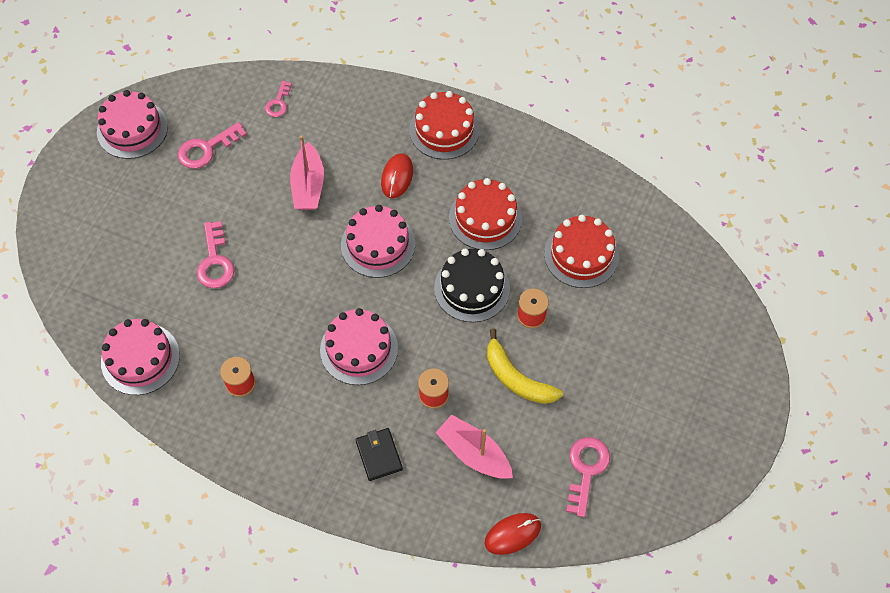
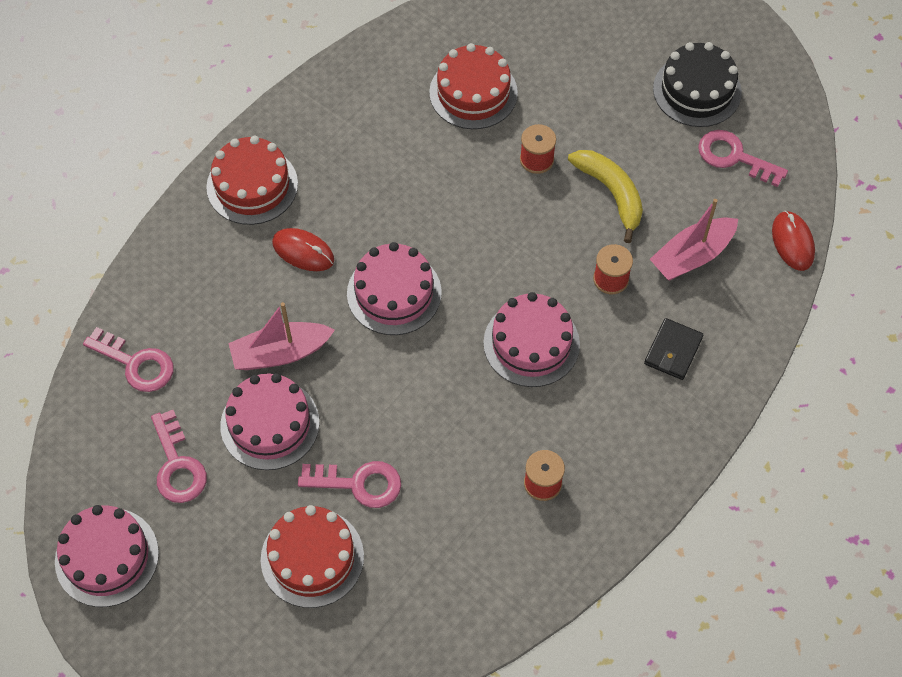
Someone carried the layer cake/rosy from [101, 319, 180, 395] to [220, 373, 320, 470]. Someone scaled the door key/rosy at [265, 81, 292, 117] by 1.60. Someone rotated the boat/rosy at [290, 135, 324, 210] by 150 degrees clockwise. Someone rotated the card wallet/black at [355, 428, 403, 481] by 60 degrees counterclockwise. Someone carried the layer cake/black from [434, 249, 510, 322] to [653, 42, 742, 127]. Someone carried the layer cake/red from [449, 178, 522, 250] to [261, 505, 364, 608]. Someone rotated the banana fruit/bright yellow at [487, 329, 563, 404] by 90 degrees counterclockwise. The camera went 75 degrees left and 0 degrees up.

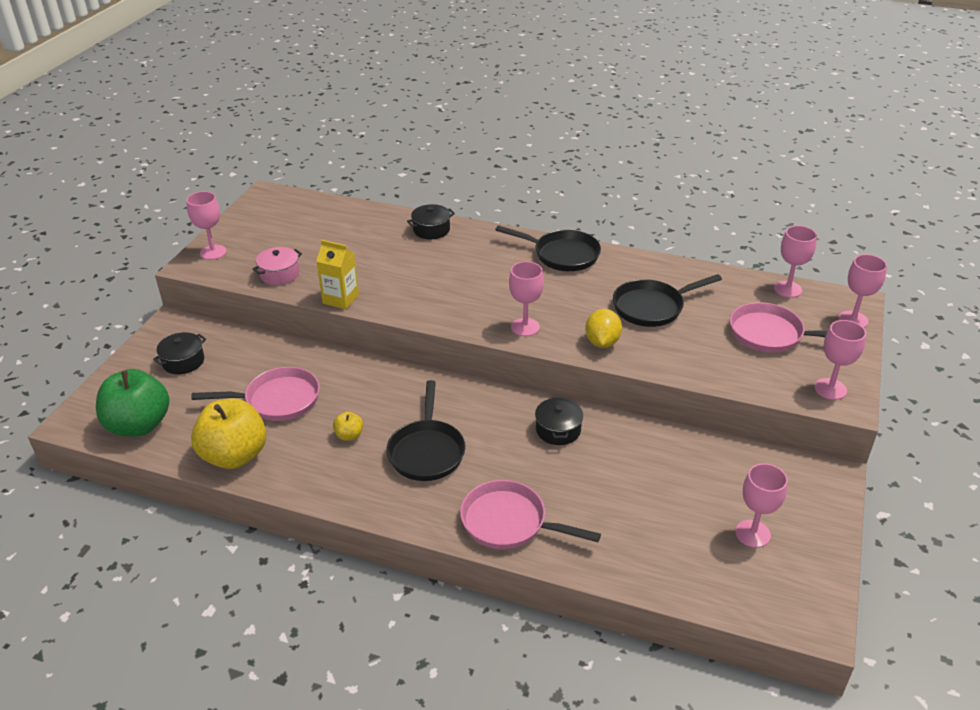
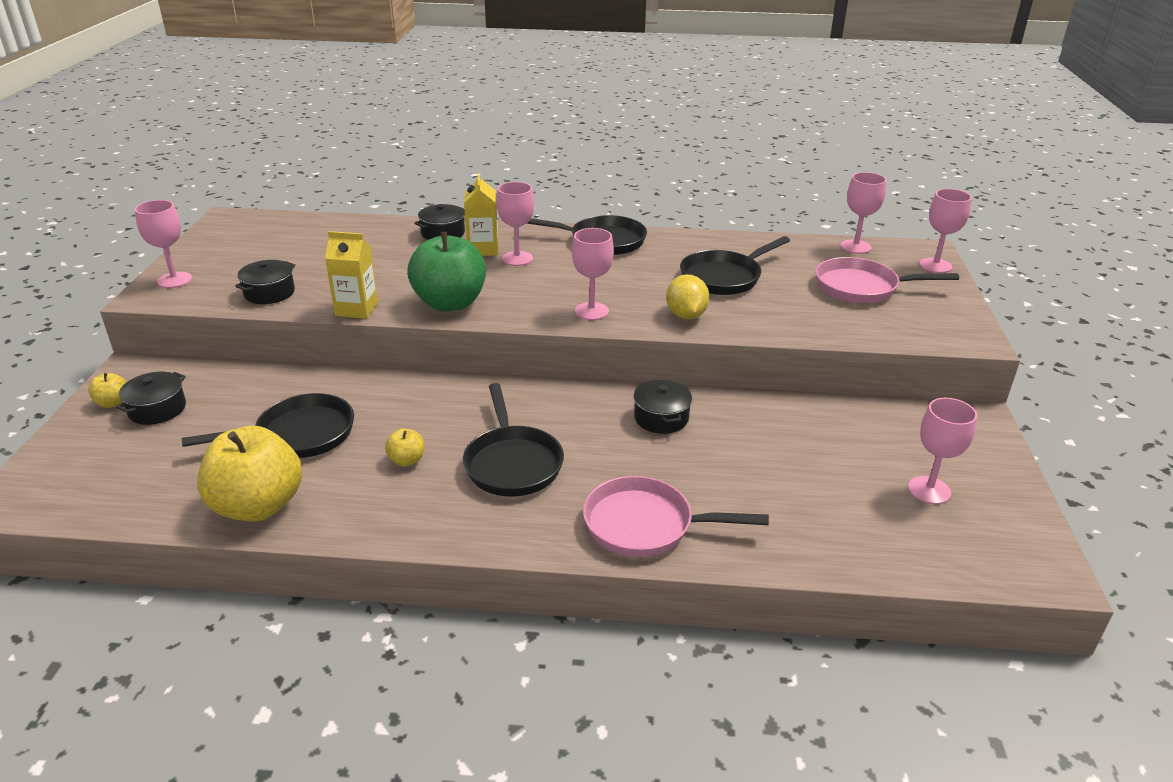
Someone carried the apple/green from [96, 369, 169, 436] to [407, 232, 486, 312]. Someone repainted the skillet/rosy at [191, 367, 320, 421], which became the skillet/black at [182, 393, 354, 458]. Someone repainted the cooking pot/rosy at [252, 247, 302, 285], which became the cooking pot/black at [235, 260, 295, 304]. Someone carried the wine glass/rosy from [814, 320, 866, 400] to [496, 182, 534, 266]. Someone put down the apple/bright yellow at [88, 373, 126, 408]. Someone put down the juice carton/bright yellow at [464, 173, 498, 256]. The camera went 15 degrees left and 5 degrees down.

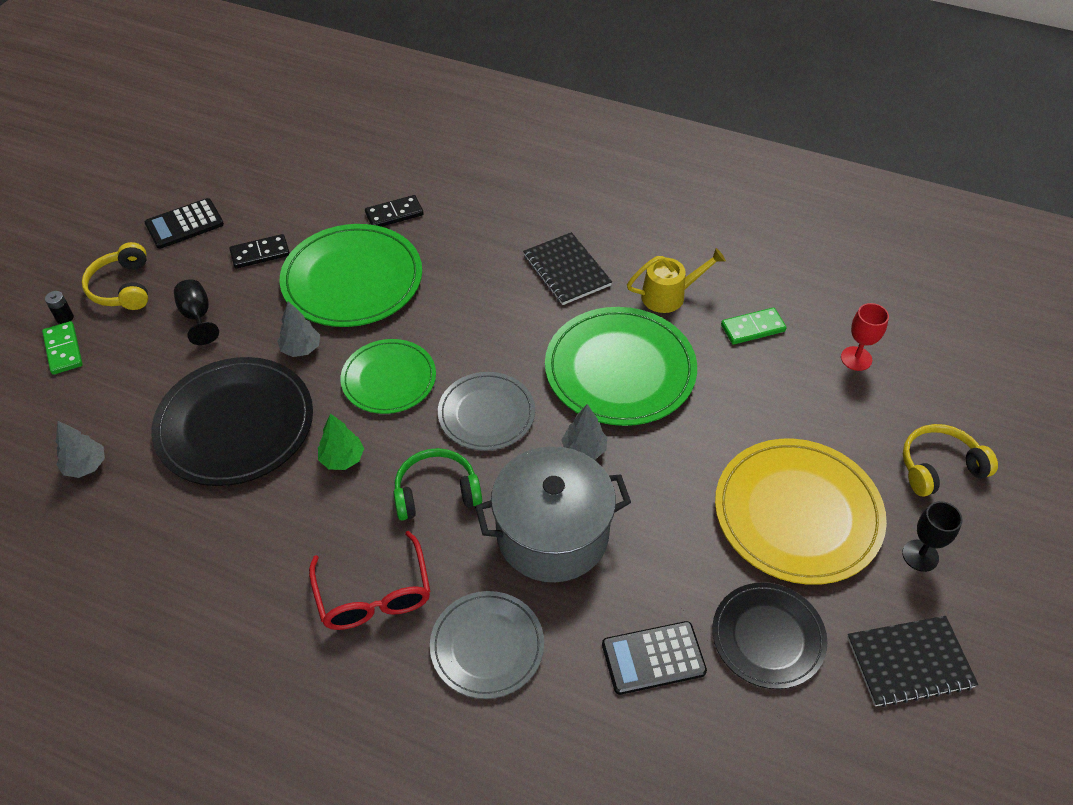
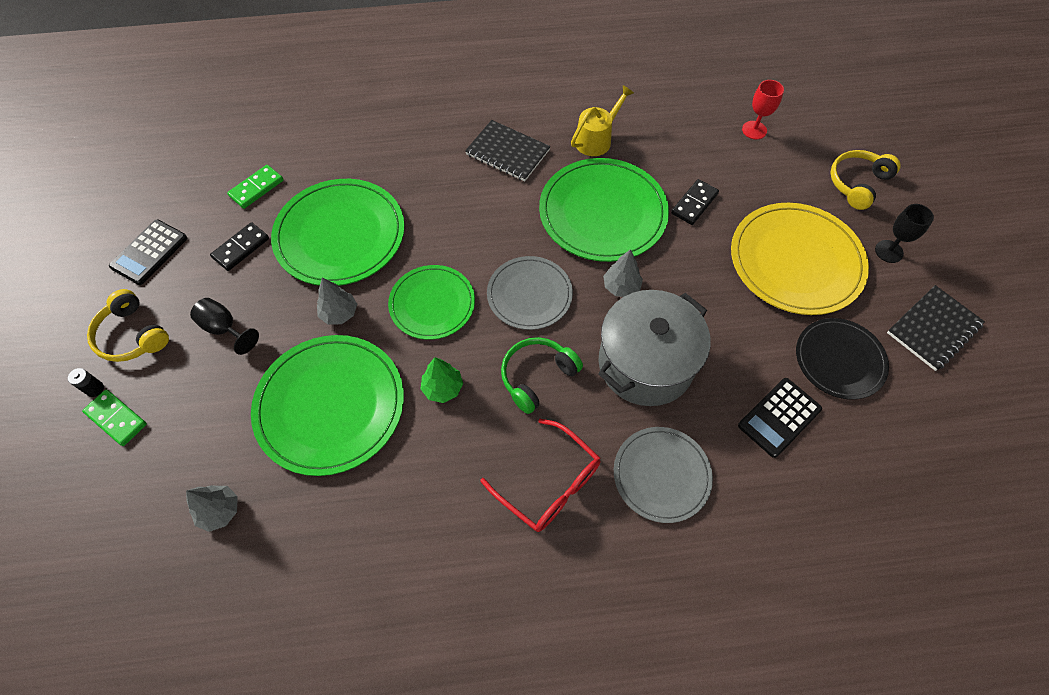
Someone repainted the plate/black at [151, 357, 313, 486], which became the plate/green at [251, 335, 404, 476]. Someone carried the domino/black from [365, 195, 424, 227] to [671, 179, 719, 225]. Someone carried the domino/green from [721, 308, 787, 345] to [227, 165, 283, 209]. The camera went 30 degrees left and 10 degrees up.

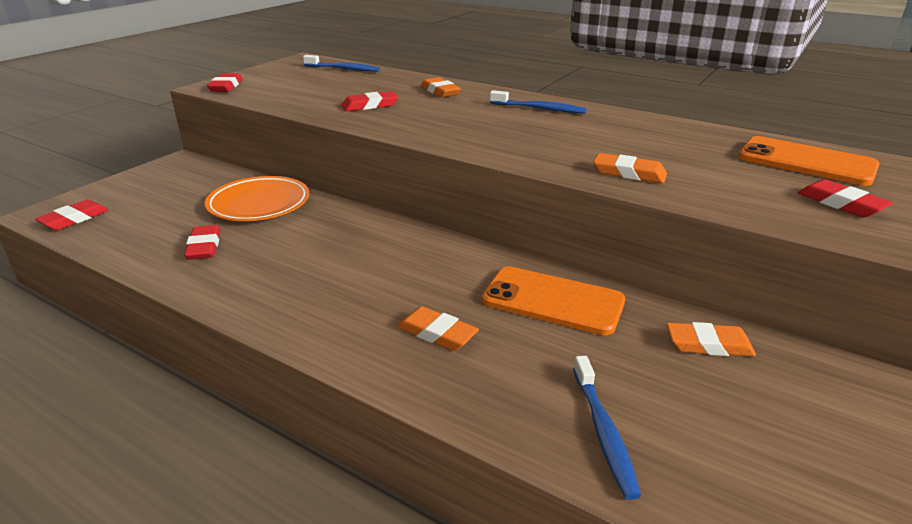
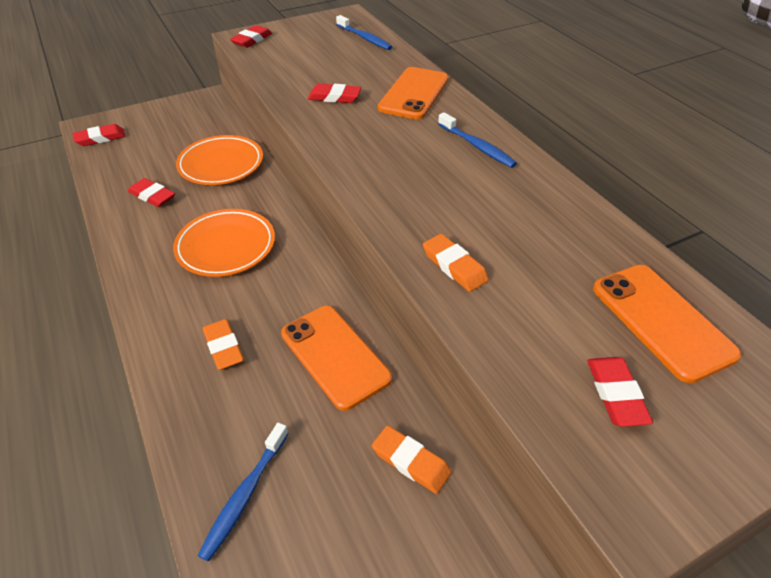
Someone rotated the pencil eraser/red at [184, 225, 221, 260] by 75 degrees counterclockwise. Someone swapped the pencil eraser/orange-coloured at [421, 77, 461, 97] for the phone/orange-coloured at [378, 67, 449, 120]. Someone put down the plate/orange-coloured at [173, 209, 275, 277]. The camera went 30 degrees right and 15 degrees up.

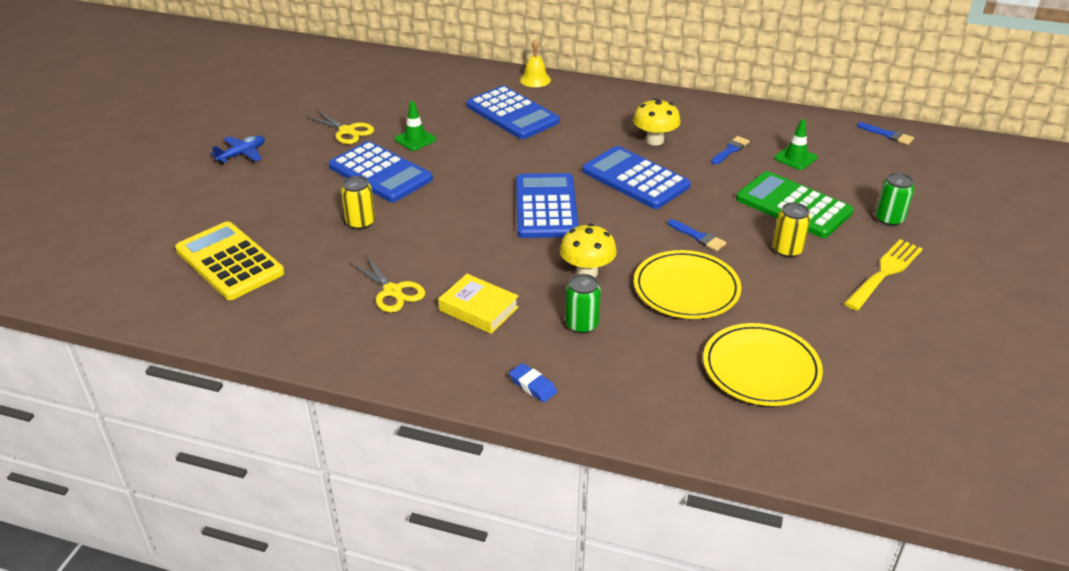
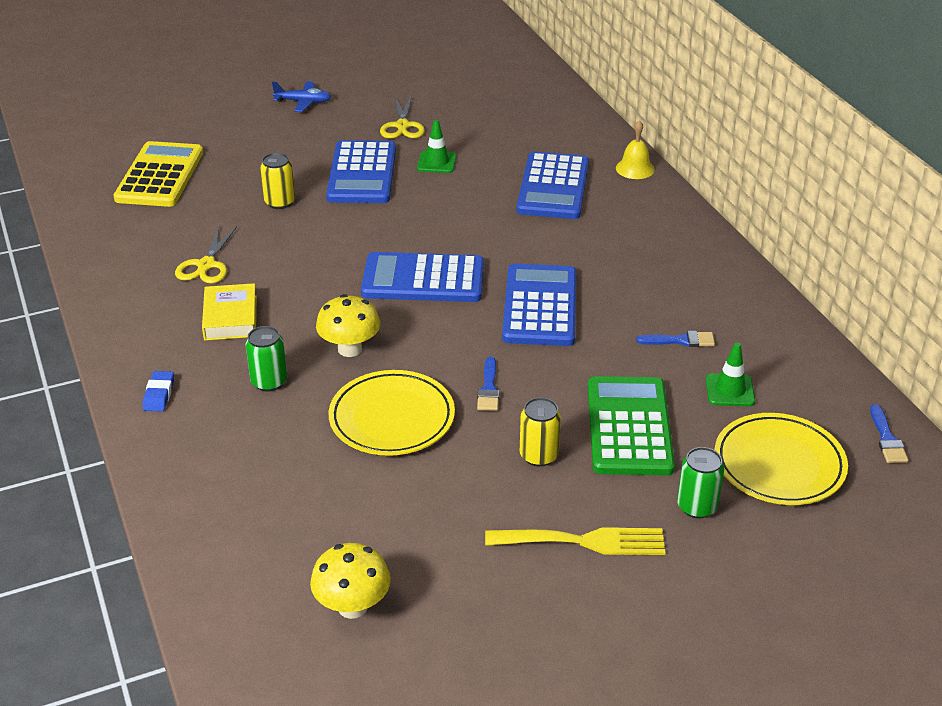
Someone rotated the calculator/royal blue at [516, 173, 579, 238] by 135 degrees counterclockwise. Someone carried the toadstool/bright yellow from [633, 98, 681, 146] to [310, 543, 391, 619]. Someone carried the plate/bright yellow from [703, 323, 823, 406] to [715, 413, 848, 505]. The camera went 50 degrees right and 0 degrees up.

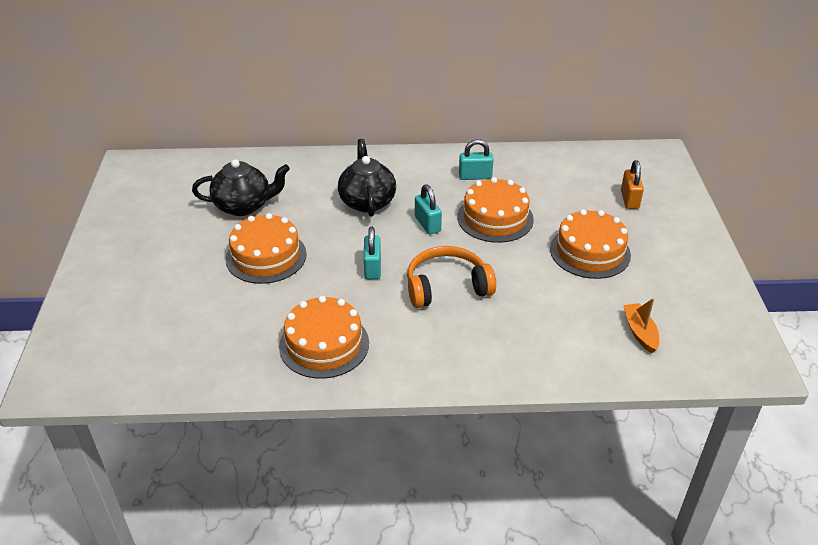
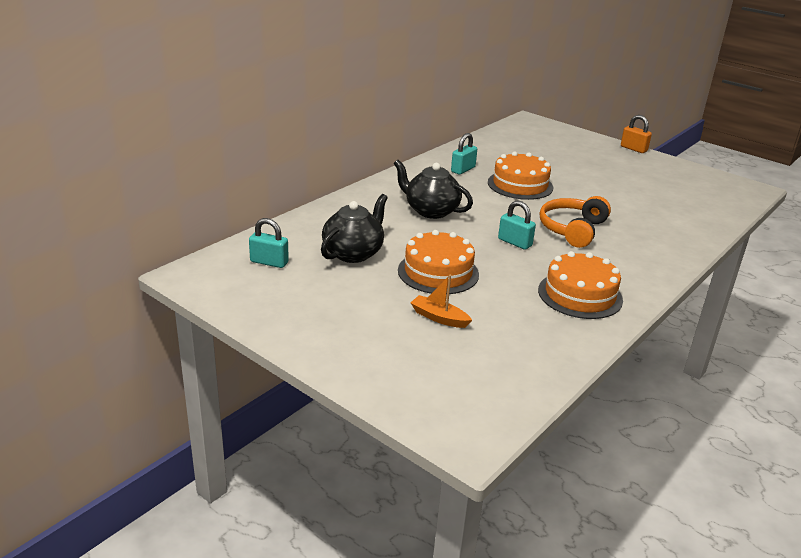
Someone carried the lock/teal from [415, 184, 442, 235] to [249, 218, 289, 268]. Someone took away the layer cake/orange-coloured at [550, 209, 631, 279]. Someone carried the lock/orange-coloured from [621, 160, 644, 209] to [621, 115, 652, 153]. Someone carried the boat/orange-coloured from [623, 298, 659, 353] to [411, 275, 472, 328]. The camera went 50 degrees left and 10 degrees down.

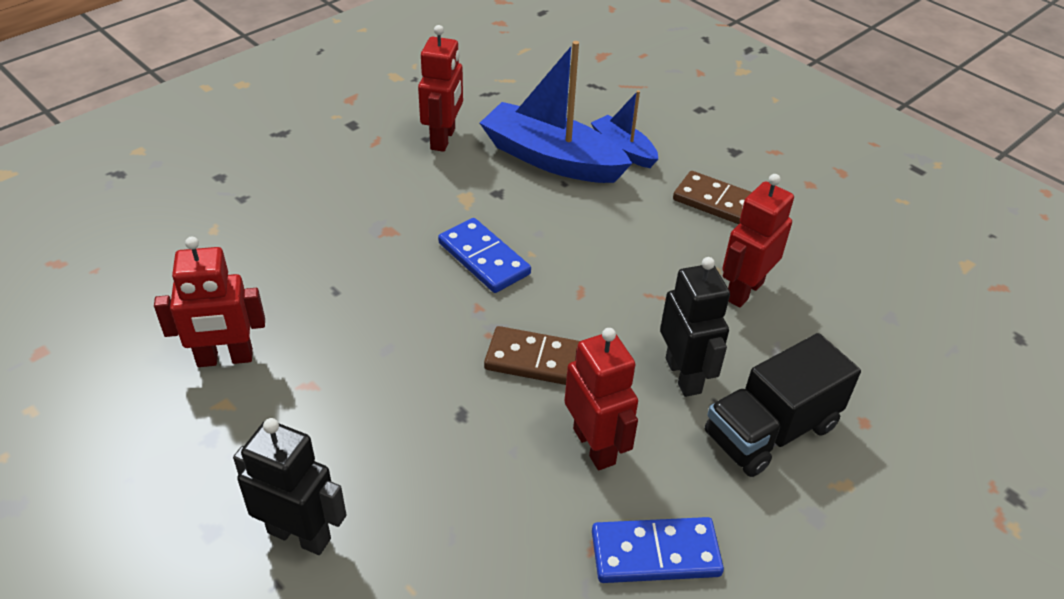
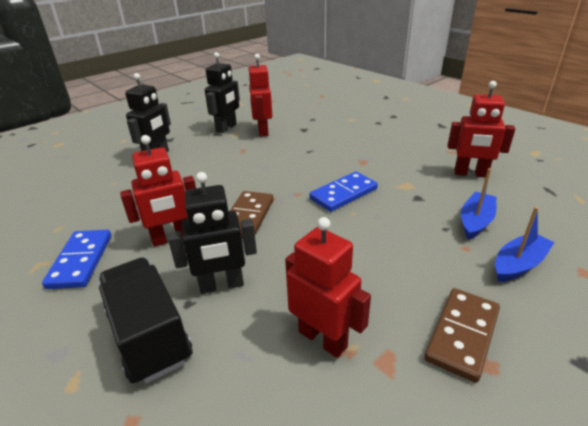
Someone scaled the boat/royal blue at [480, 41, 632, 183] by 0.55. Someone put down the toy robot/black at [205, 52, 240, 133]. The camera went 95 degrees right and 10 degrees down.

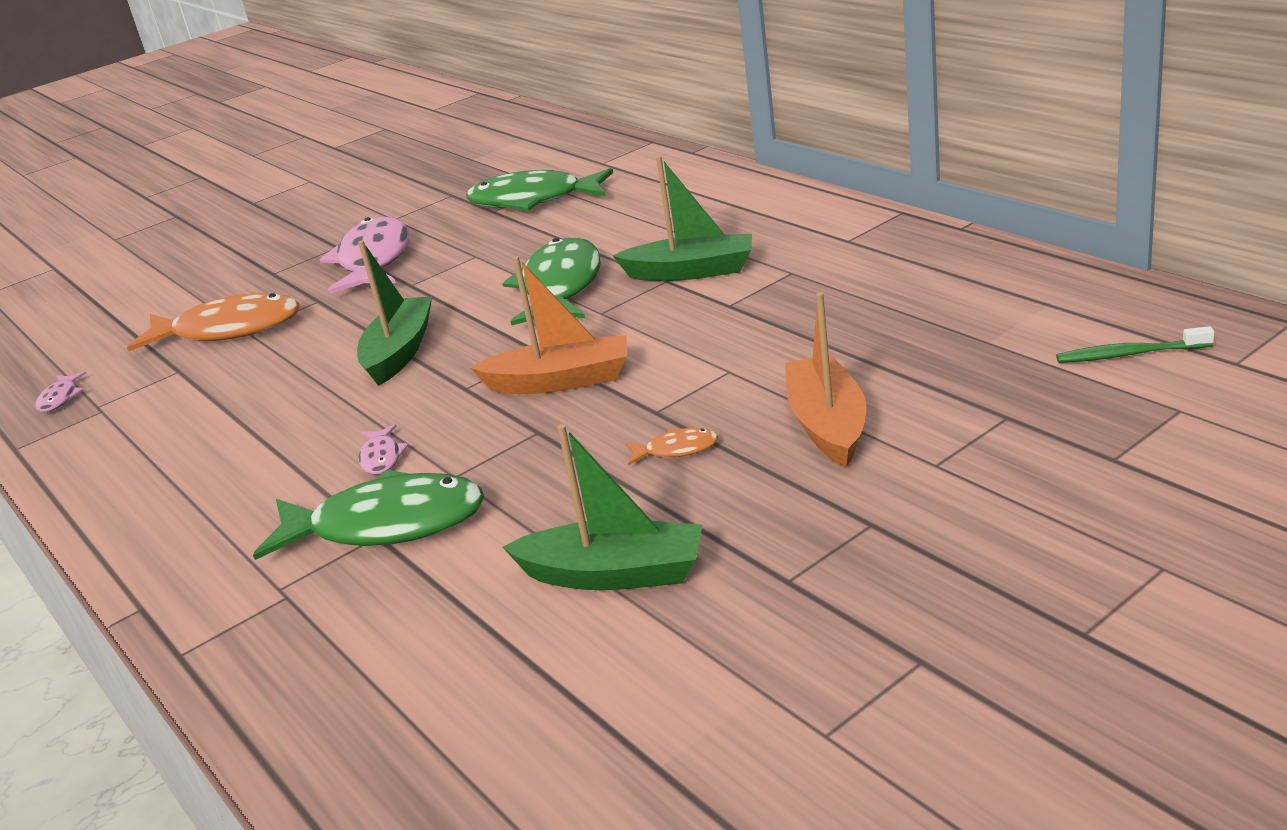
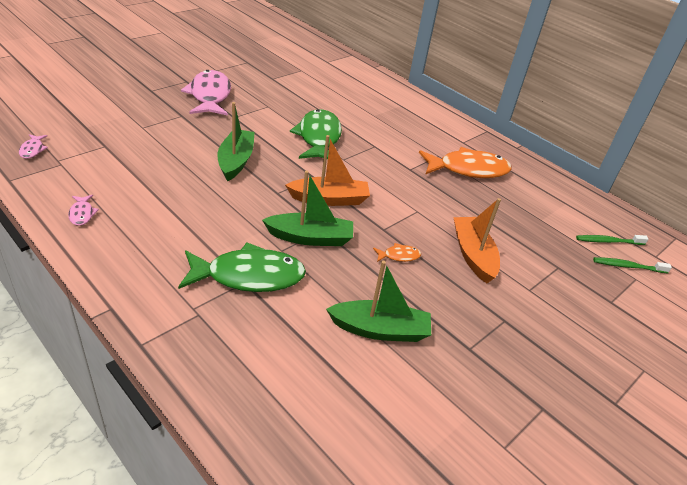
Someone carried the fish/orange-coloured from [127, 293, 299, 351] to [419, 147, 512, 178]. Someone carried the fish/rosy from [358, 424, 409, 475] to [68, 195, 99, 226]. Someone took away the fish/green at [466, 168, 613, 211]. Someone carried the boat/green from [612, 156, 752, 281] to [262, 170, 353, 246]. Someone put down the dental brush/green at [593, 257, 672, 273]. The camera went 15 degrees left and 10 degrees up.

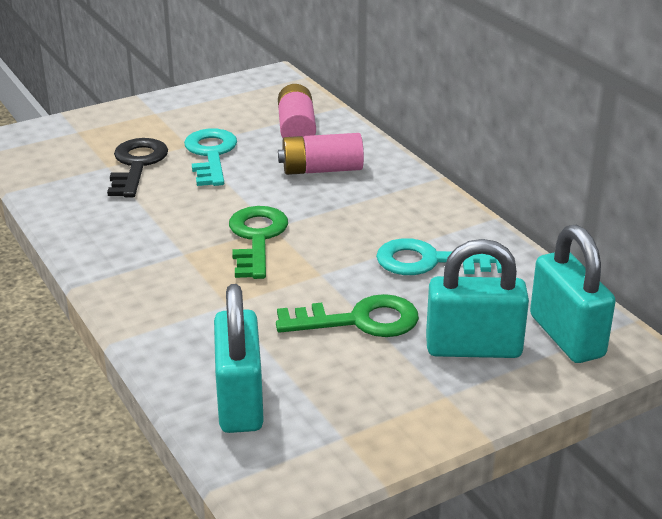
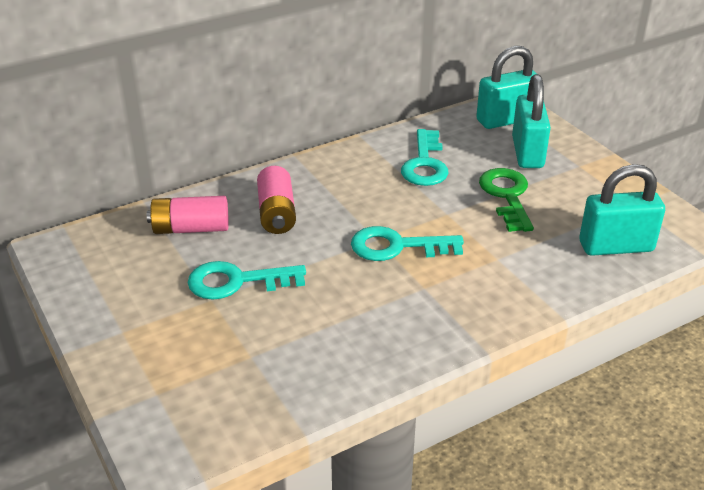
Someone took away the door key/black at [107, 138, 168, 197]. Someone repainted the door key/green at [229, 206, 288, 279], which became the door key/teal at [351, 226, 464, 261]. The camera went 90 degrees left and 5 degrees up.

